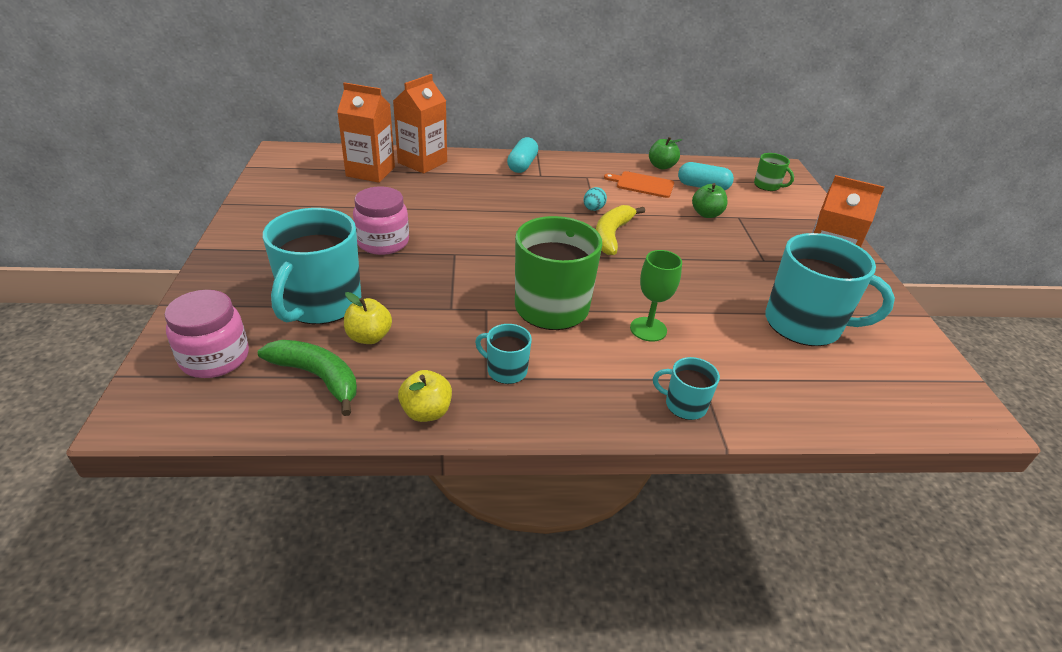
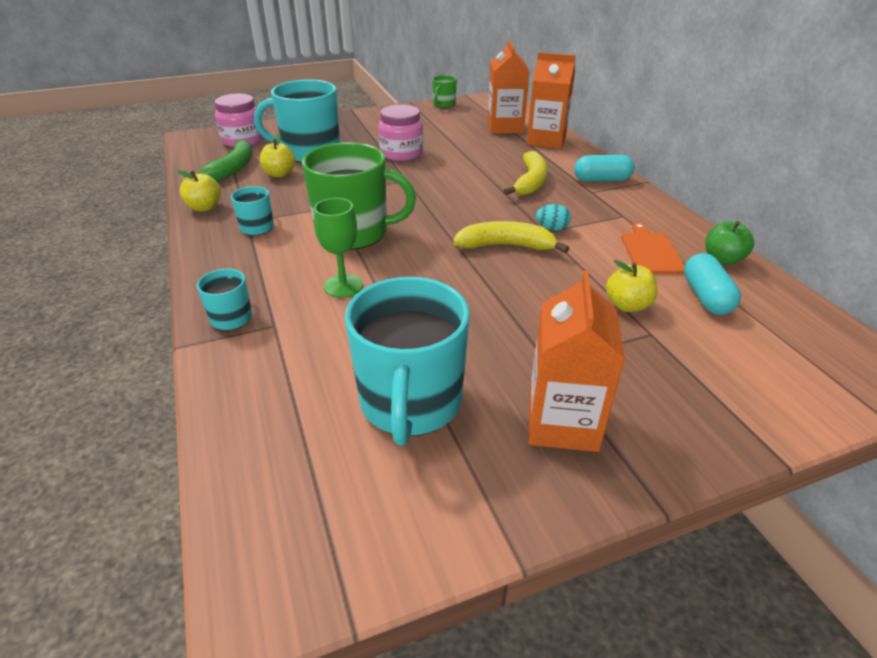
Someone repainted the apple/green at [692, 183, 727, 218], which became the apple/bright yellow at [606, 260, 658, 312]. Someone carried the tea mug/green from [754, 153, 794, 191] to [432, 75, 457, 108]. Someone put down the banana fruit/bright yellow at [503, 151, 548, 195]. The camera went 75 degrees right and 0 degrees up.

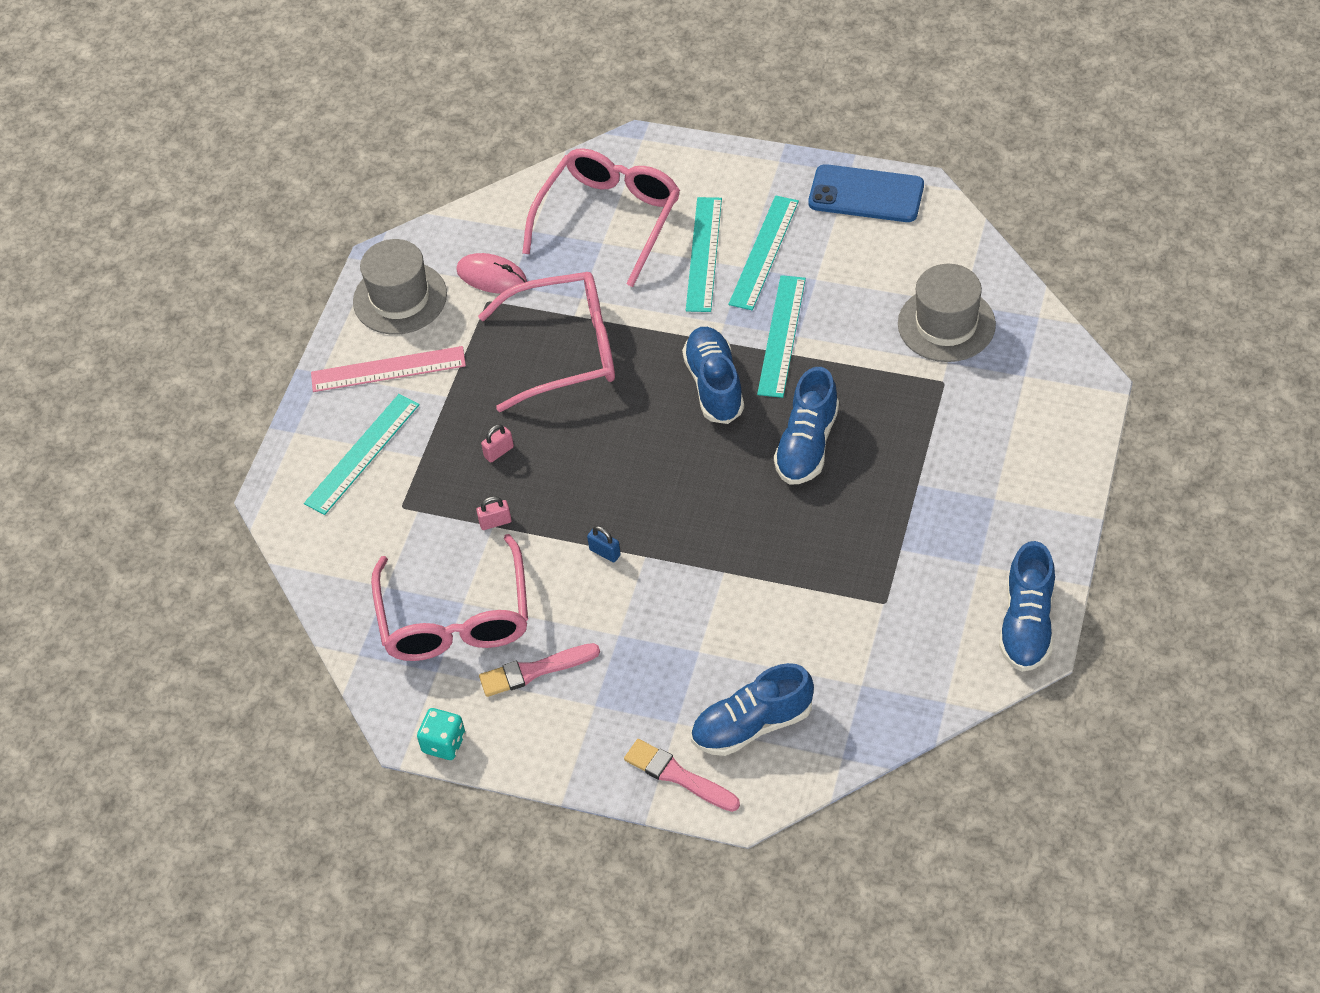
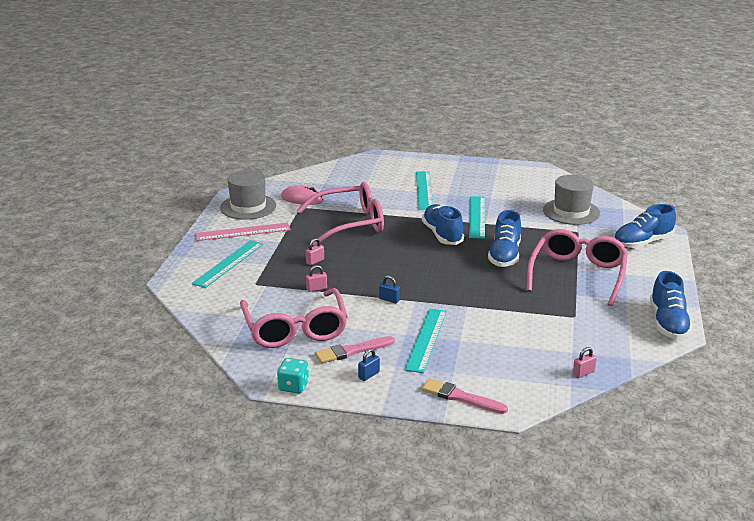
Someone carried the eyeglasses/rosy from [522, 148, 680, 287] to [526, 229, 628, 306]. Someone carried the shoe/royal blue from [691, 663, 814, 756] to [614, 204, 676, 248]. Someone carried the ruler/teal from [728, 195, 799, 310] to [404, 308, 447, 373]. Someone took away the phone/royal blue at [808, 164, 924, 222]. Someone put down the lock/royal blue at [358, 349, 380, 381]. Someone put down the lock/rosy at [573, 347, 597, 378]. The camera went 10 degrees left and 25 degrees down.

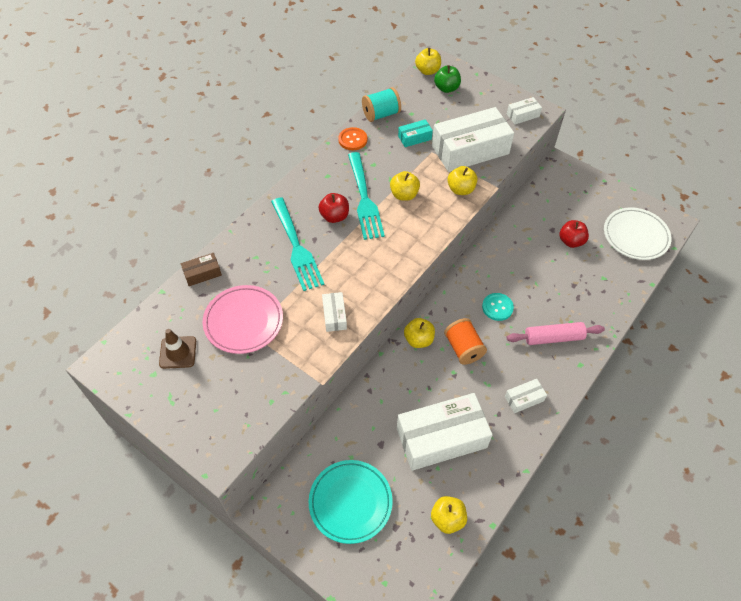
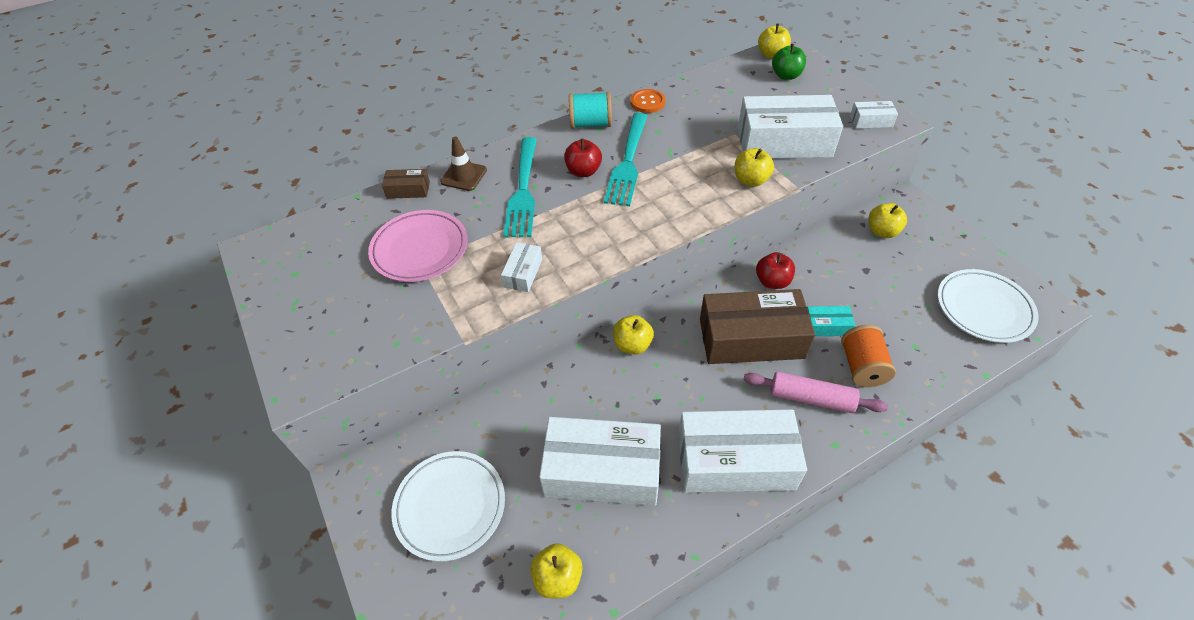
Someone carried the safety cone/russet from [159, 329, 196, 369] to [440, 137, 487, 191]. Someone repainted the plate/teal at [308, 460, 393, 544], which became the plate/white at [392, 451, 505, 562]. Someone carried the bobbin/teal from [362, 87, 401, 122] to [569, 92, 612, 129]. Someone carried the apple/bright yellow from [390, 171, 420, 201] to [869, 203, 907, 238]. Someone carried the box/teal from [398, 119, 433, 147] to [807, 306, 855, 336]. Someone carried the bobbin/orange-coloured from [444, 318, 487, 365] to [841, 325, 896, 387]. Someone swapped the button/teal at [482, 293, 514, 321] for the box/russet at [700, 289, 815, 364]. Someone scaled the box/white at [505, 379, 547, 413] by 2.27. Someone carried the apple/red from [560, 220, 589, 248] to [756, 252, 795, 289]. The camera went 25 degrees right and 5 degrees down.

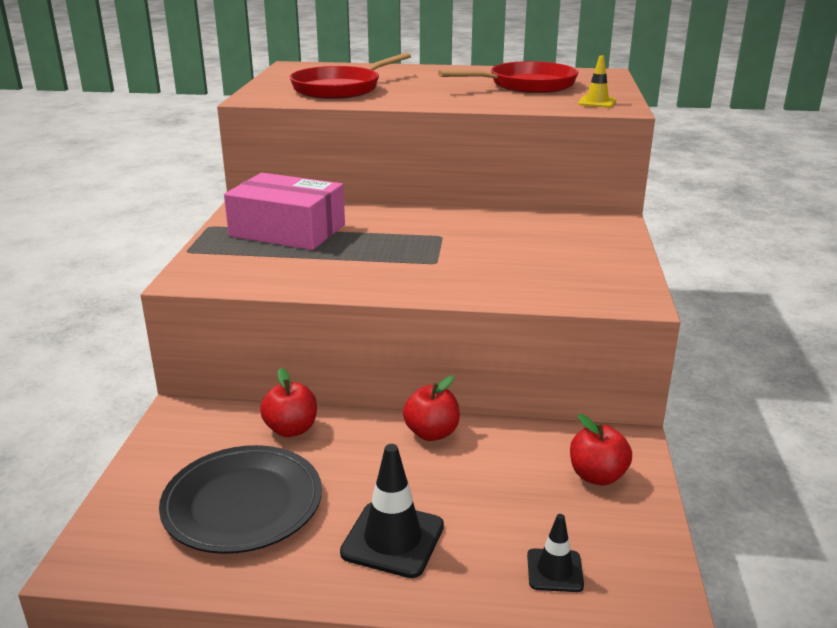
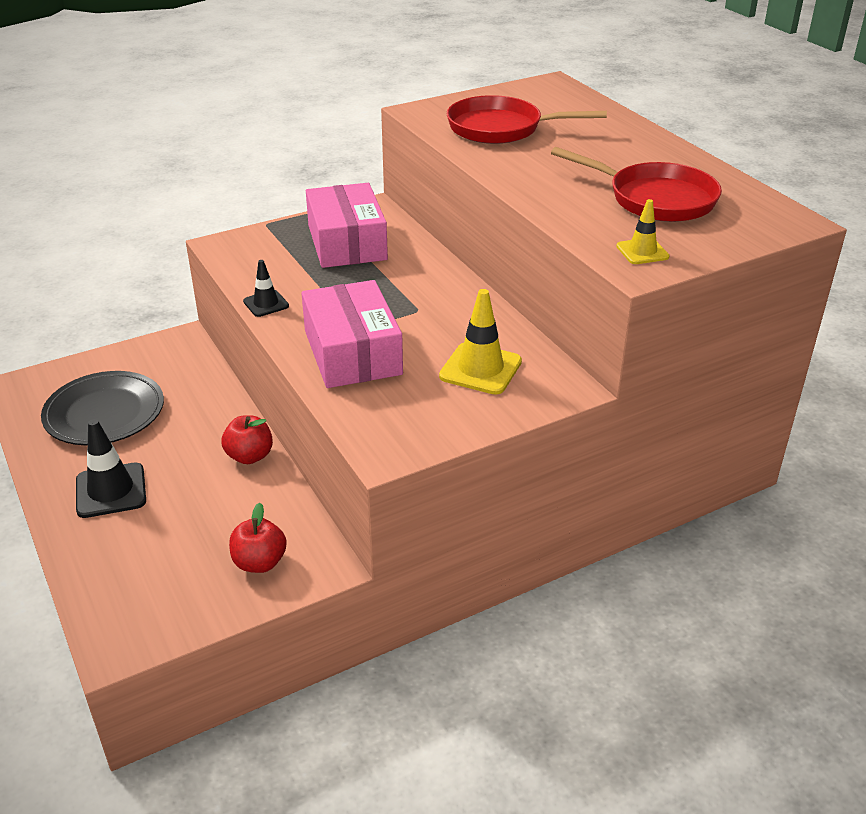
Someone took away the apple/red at [260, 368, 317, 437]. Someone carried the safety cone/black from [527, 514, 584, 592] to [243, 260, 289, 317]. Someone put down the box/rosy at [301, 280, 403, 388]. Someone put down the safety cone/bright yellow at [439, 289, 522, 395]. The camera went 55 degrees right and 10 degrees up.

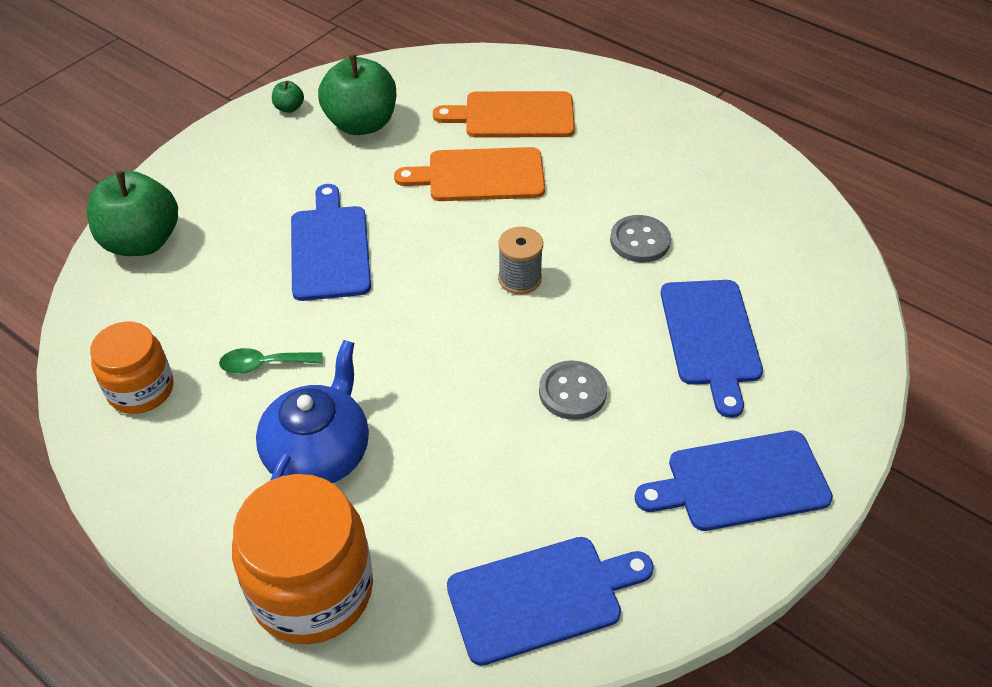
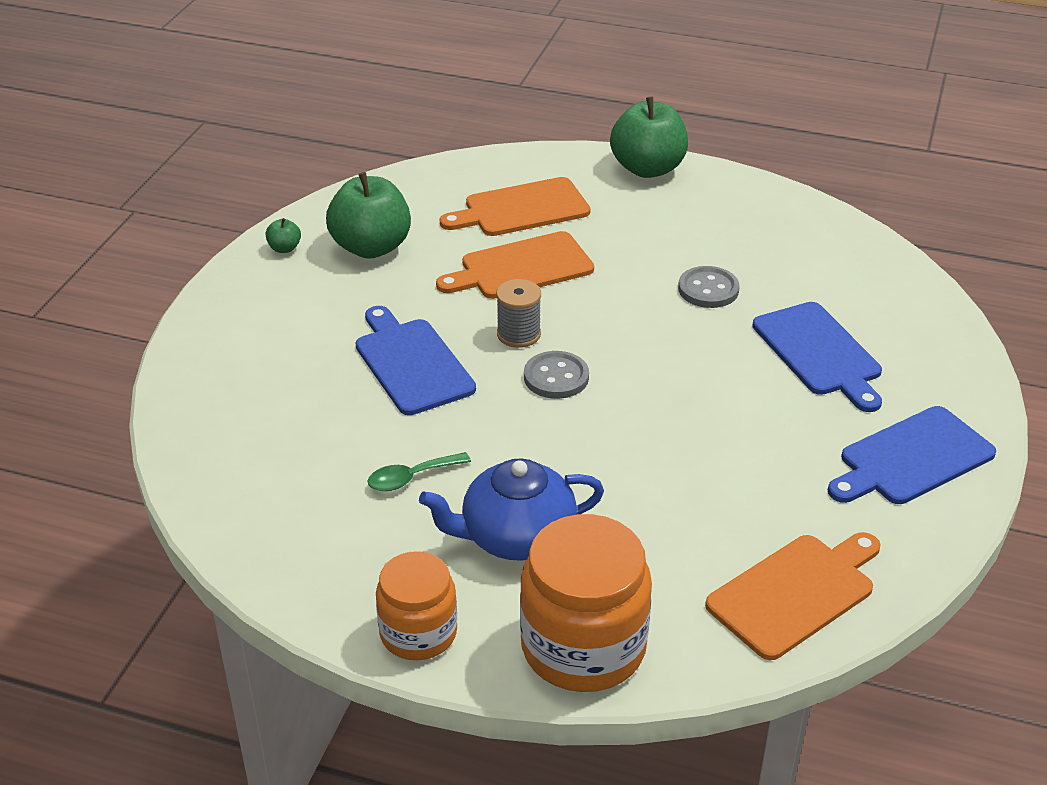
Someone carried the apple/green from [87, 171, 178, 256] to [610, 97, 688, 178]. Someone carried the jam jar/orange-coloured from [90, 322, 173, 414] to [376, 551, 457, 660]. Someone rotated the teapot/royal blue at [256, 340, 369, 483] by 105 degrees counterclockwise. Someone repainted the chopping board/royal blue at [447, 537, 654, 666], which became the chopping board/orange-coloured at [705, 532, 881, 660]. Someone carried the bobbin/gray from [498, 227, 543, 294] to [496, 279, 541, 348]. Someone carried the button/gray from [539, 360, 607, 420] to [524, 351, 589, 399]. The camera went 20 degrees left and 10 degrees down.

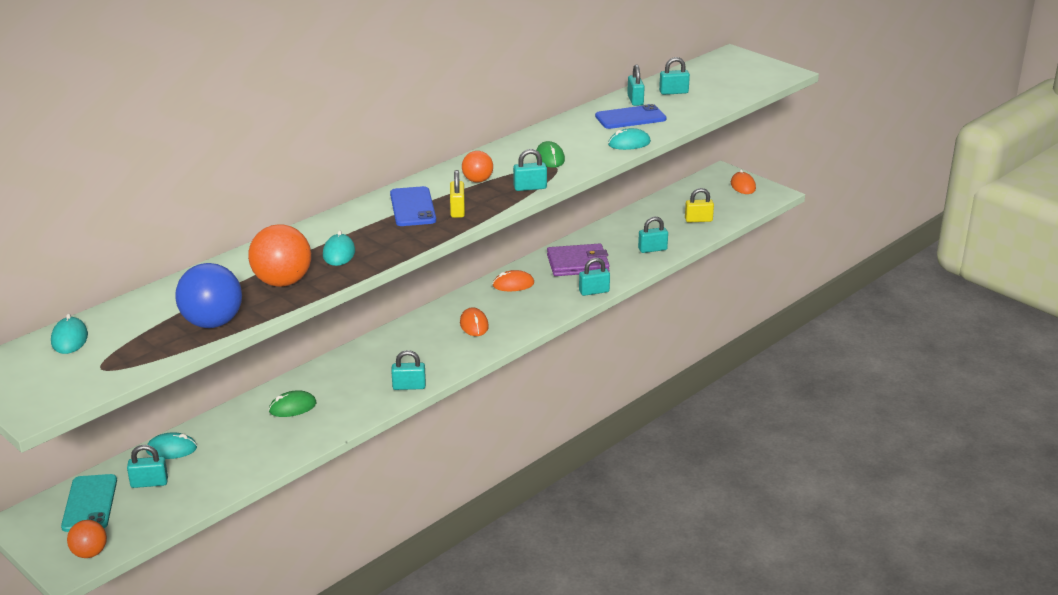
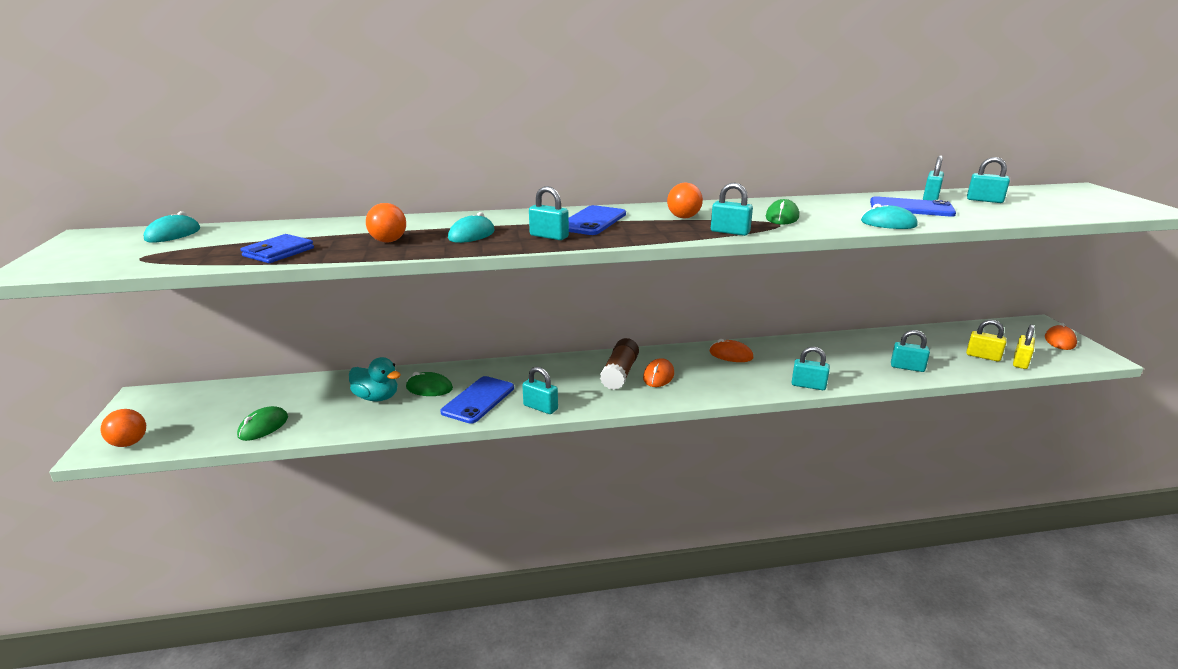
Someone took away the phone/teal at [61, 474, 117, 532]. Someone carried the lock/teal from [127, 445, 168, 488] to [529, 186, 569, 240]. Someone took away the computer mouse/teal at [146, 432, 197, 459]. Someone swapped the sphere/royal blue at [175, 263, 242, 328] for the card wallet/royal blue at [240, 234, 314, 263]. Someone scaled the sphere/orange-coloured at [248, 224, 311, 287] by 0.58. Someone carried the lock/bright yellow from [450, 170, 465, 218] to [1013, 325, 1035, 369]. Someone took away the card wallet/purple at [547, 244, 610, 276]. Someone put down the computer mouse/green at [237, 406, 288, 441]. Someone put down the duck/teal at [349, 357, 401, 401]. Someone put down the phone/royal blue at [440, 376, 514, 424]. Someone put down the glue/russet at [600, 338, 639, 390]. The camera went 35 degrees right and 5 degrees down.

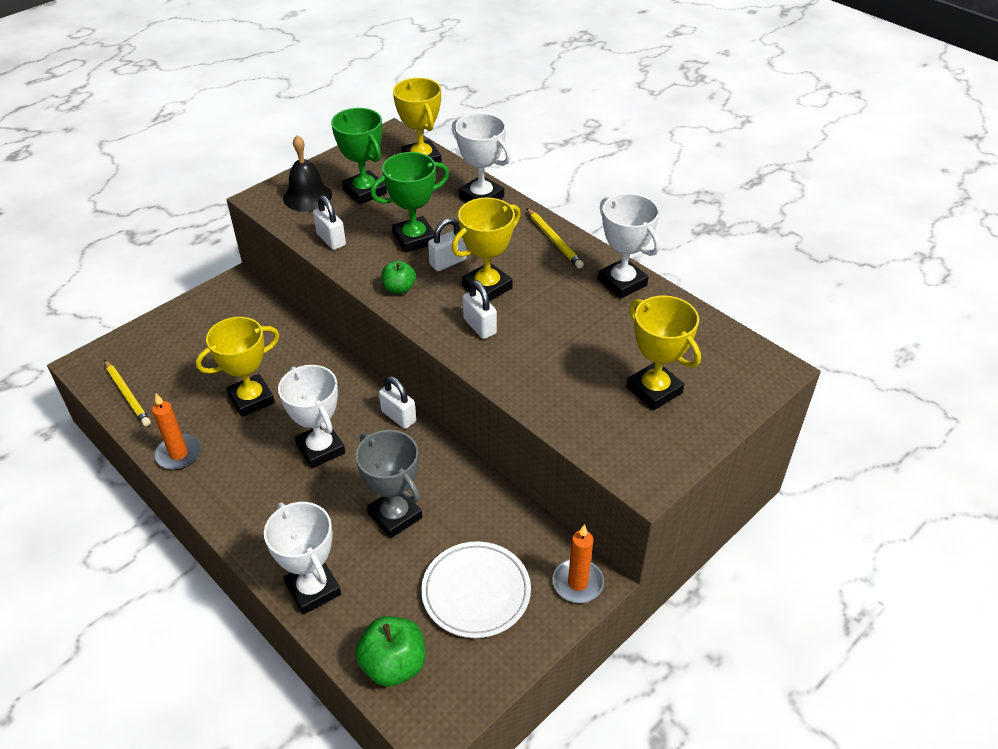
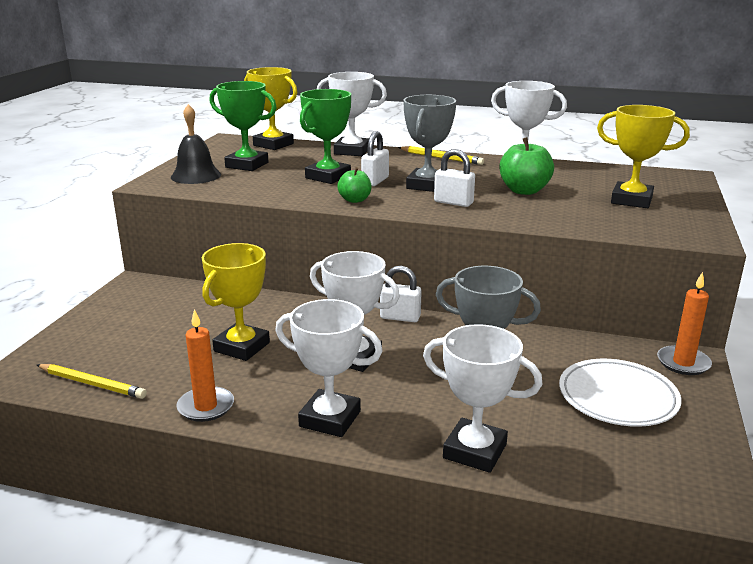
Someone took away the lock/white at [313, 195, 346, 250]. Someone carried the apple/green from [355, 616, 425, 687] to [499, 137, 554, 195]. Someone repainted the award cup/bright yellow at [451, 197, 521, 302], which became the award cup/gray at [403, 95, 456, 192]. Someone put down the award cup/white at [275, 299, 383, 437]. The camera went 30 degrees left and 20 degrees down.

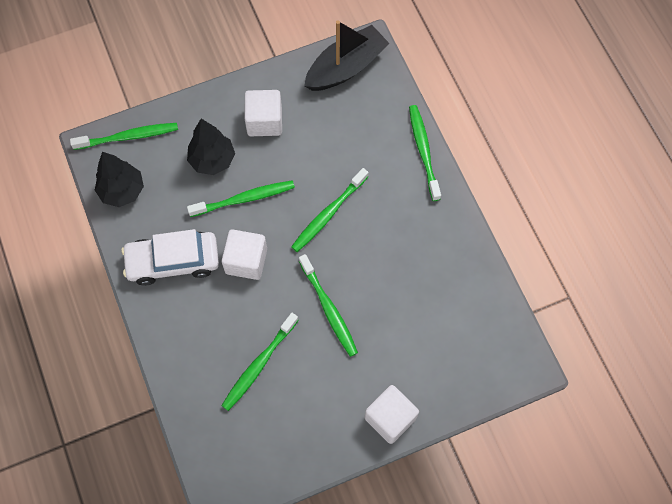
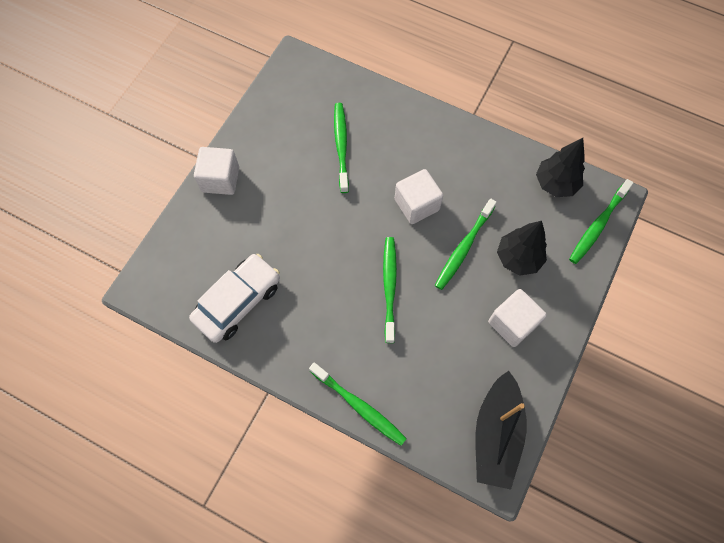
Someone carried the toy car/white from [121, 229, 219, 286] to [189, 254, 280, 343]. Someone took away the dental brush/green at [299, 254, 358, 357]. The camera went 140 degrees right and 0 degrees up.

